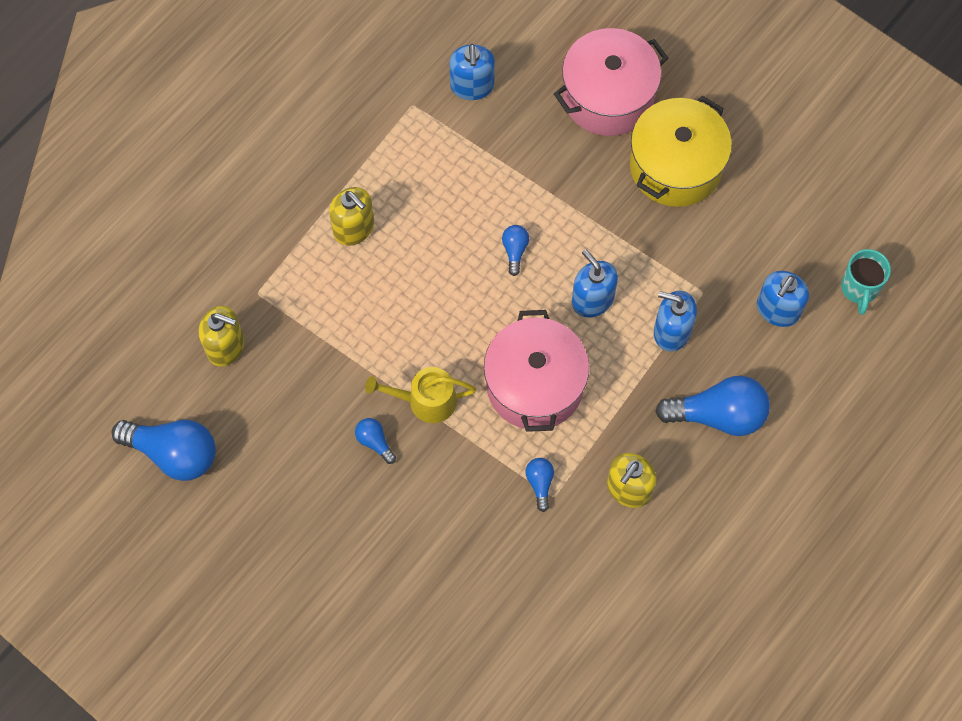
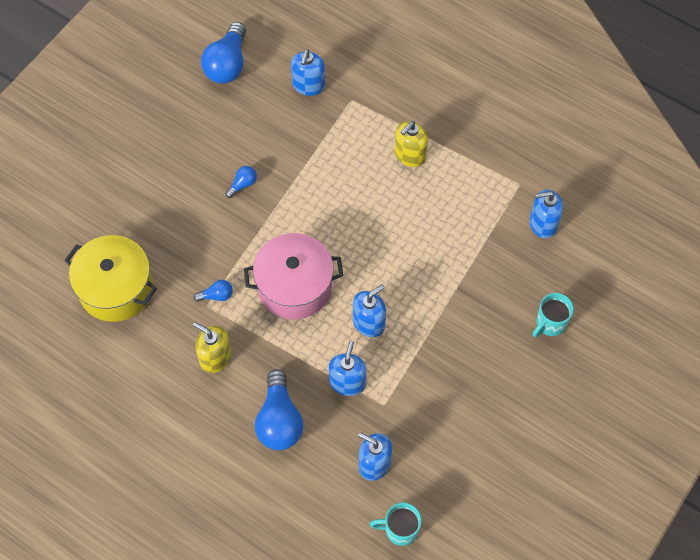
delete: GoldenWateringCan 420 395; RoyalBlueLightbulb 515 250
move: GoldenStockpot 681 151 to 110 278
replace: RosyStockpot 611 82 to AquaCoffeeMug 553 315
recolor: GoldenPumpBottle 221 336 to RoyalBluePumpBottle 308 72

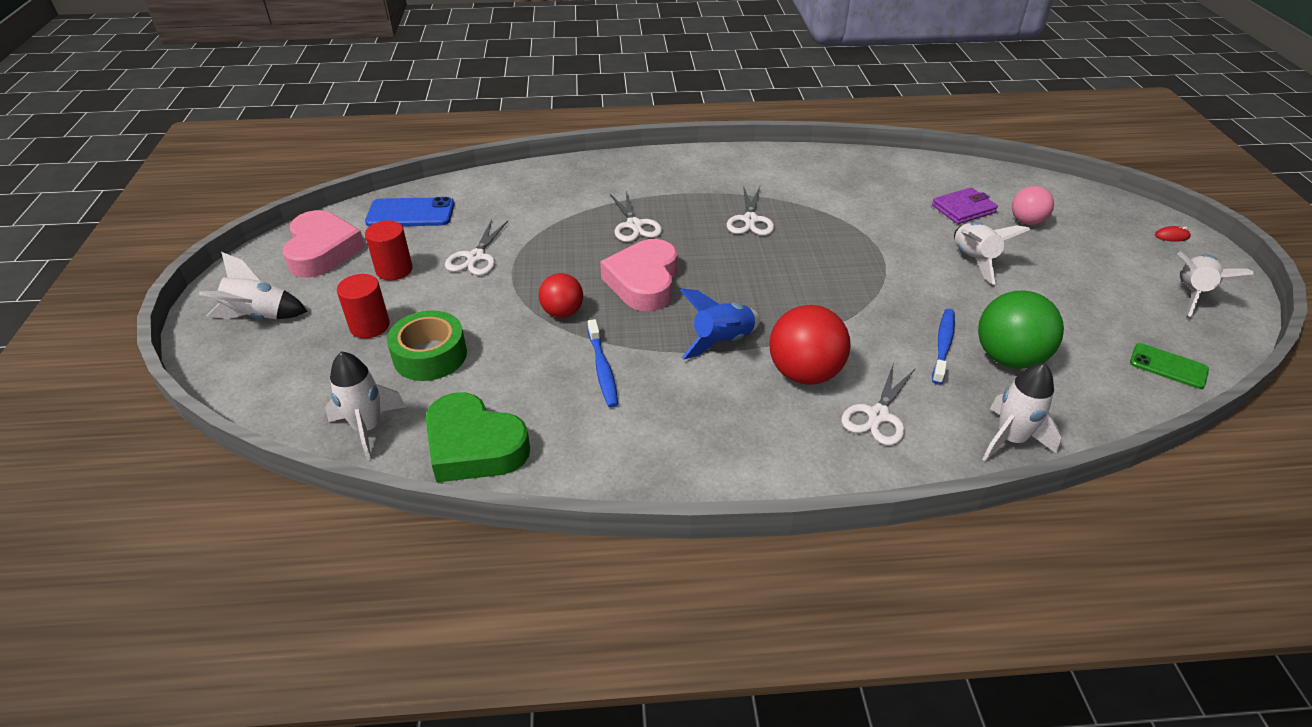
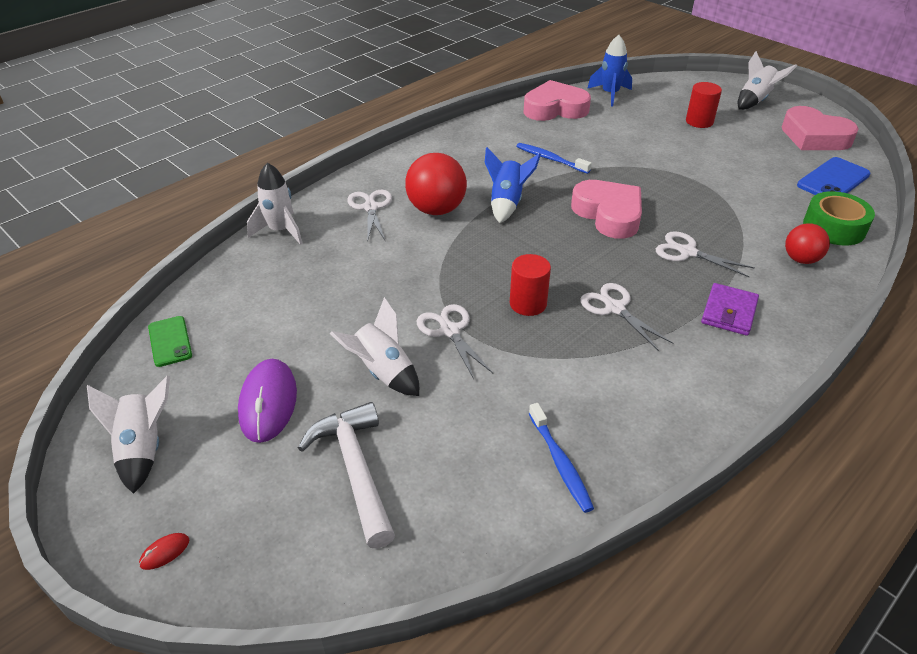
delete: GreenBall 1021 330
insert: PurpleMouse 267 401
move: ScarletSolidCylinder 389 250 to 530 285; GreenStickyTape 427 345 to 839 218; SnowWhiteScissors 476 247 to 455 341; ScarletBall 561 295 to 807 243; PurpleWallet 965 205 to 730 309; RoyalBlueDentalBrush 943 347 to 561 458
replace: RosyBall 1033 205 to SnowWhiteCarpenter'sHammer 346 475
recolor: SnowWhiteRocket 365 406 to RoyalBlueRocket 609 70; GreenHeartShape 478 437 to RosyHeartShape 557 100
rotate: GreenSmartphone 1169 366 = 170 341 75 degrees clockwise

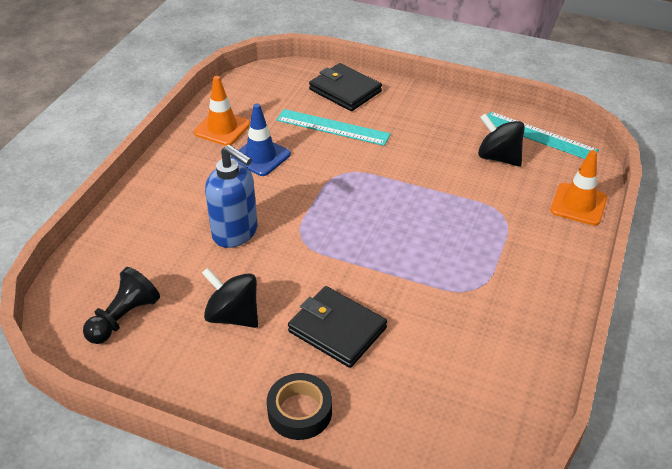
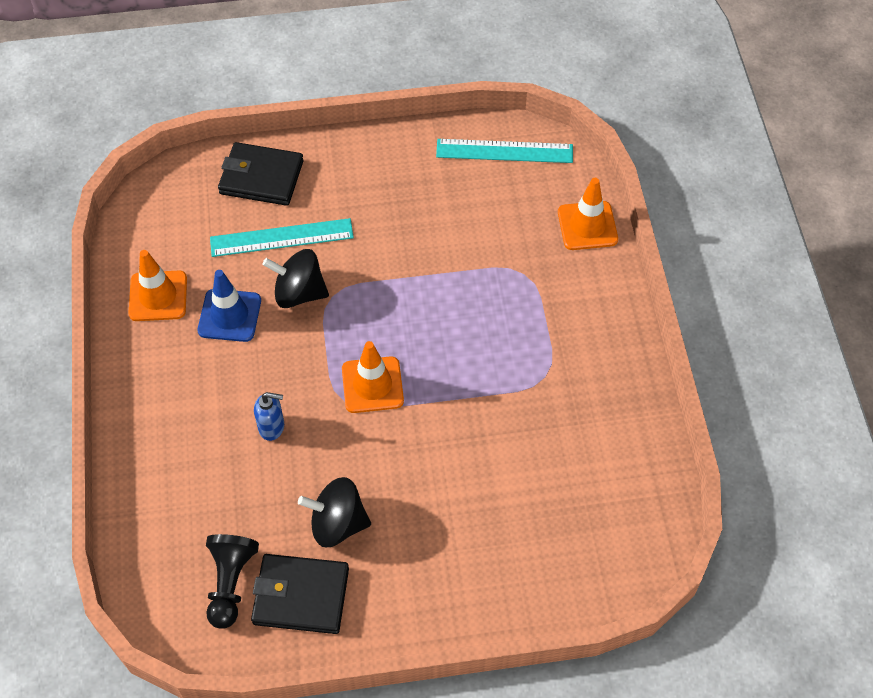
delete: BlackStickyTape 299 406
insert: BrightOrangeRoadCone 373 377
move: BlackWallet 337 327 to 300 594; BlackSpinningTop 501 139 to 295 278
resize: RoyalBluePumpBottle 231 196 = 269 416 x0.54

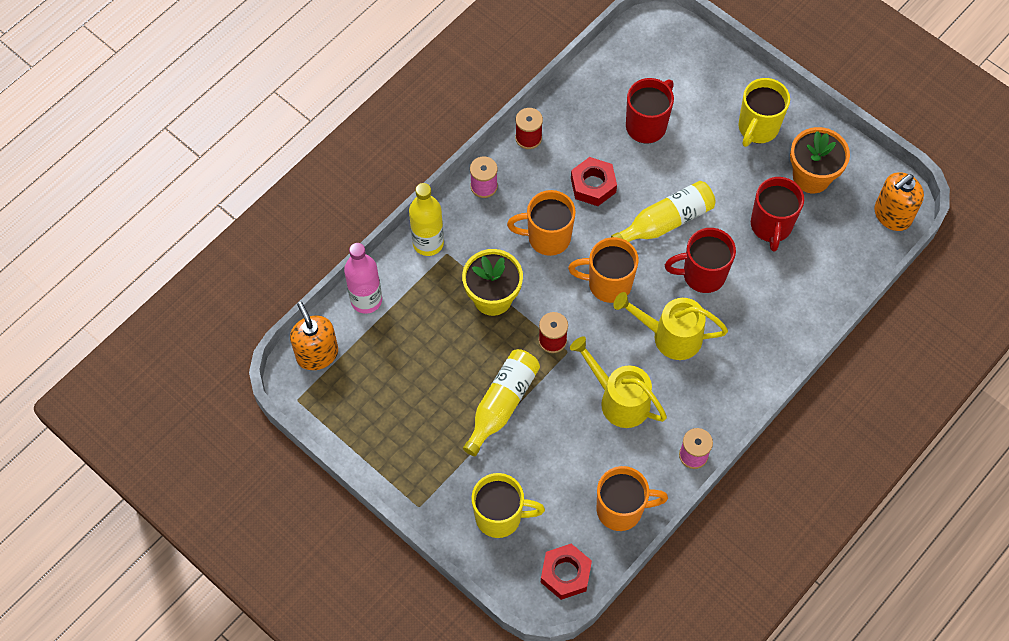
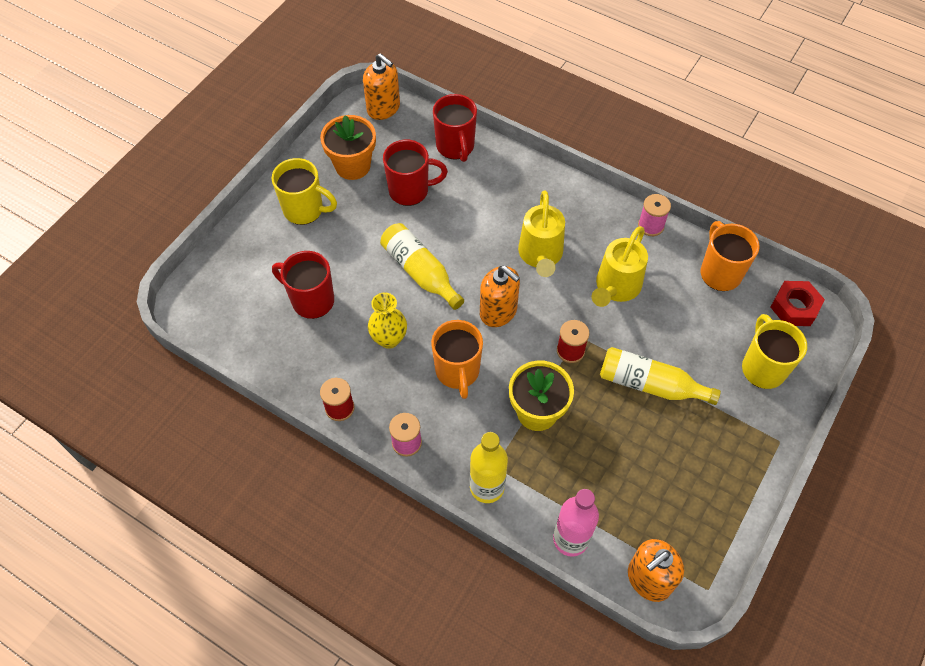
move: ScarletCoffeeMug 700 260 to 455 128
replace: BrightOrangeCoffeeMug 603 270 to BrightOrangePumpBottle 500 296; ScarletHexagonNut 594 181 to GoldenVase 387 321

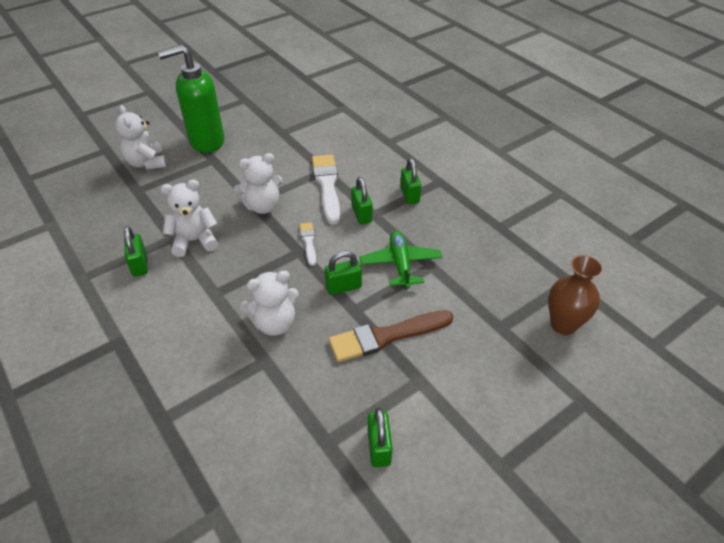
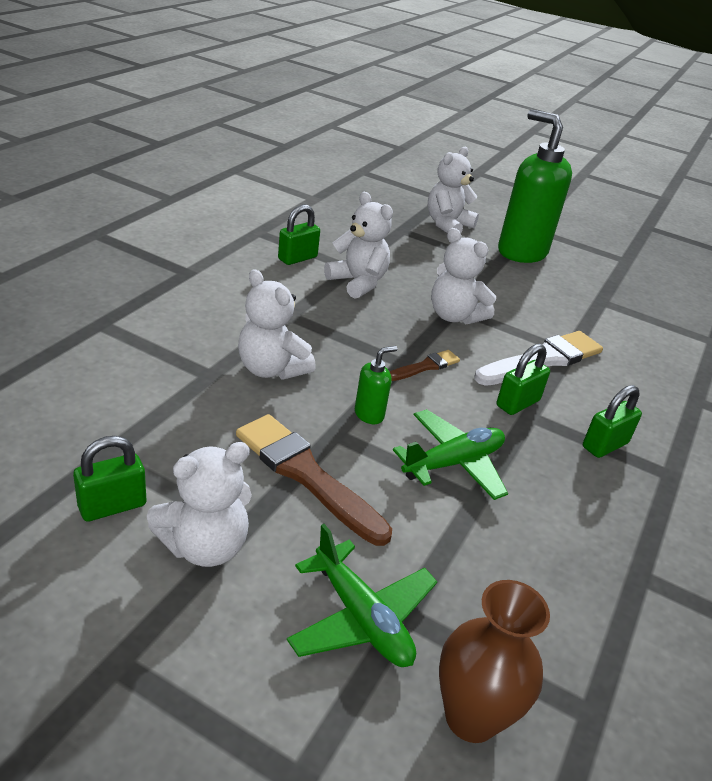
insert: SnowWhiteTeddy 199 504; GreenAeroplane 362 595
replace: GreenSmallLock 343 273 to GreenPumpBottle 376 385
recolor: SnowWhitePaintbrush 308 244 to BrownPaintbrush 425 365

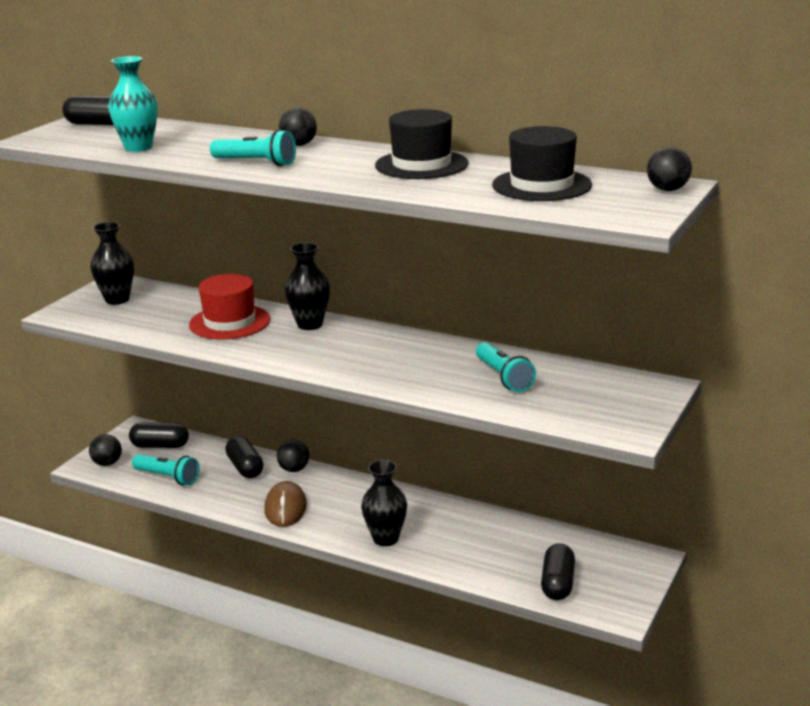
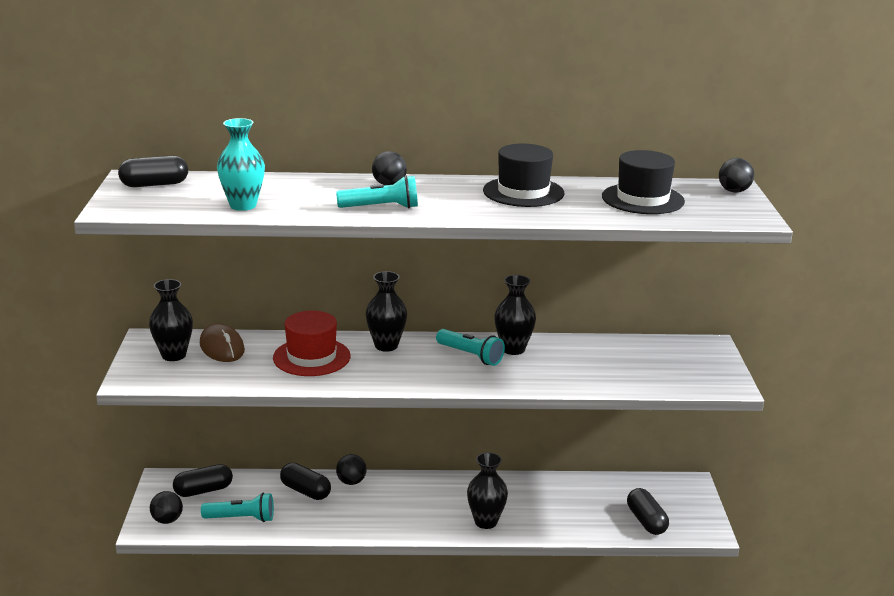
insert: BlackVase 515 315
move: BrownMouse 285 504 to 222 342; AquaFlashlight 506 367 to 470 347

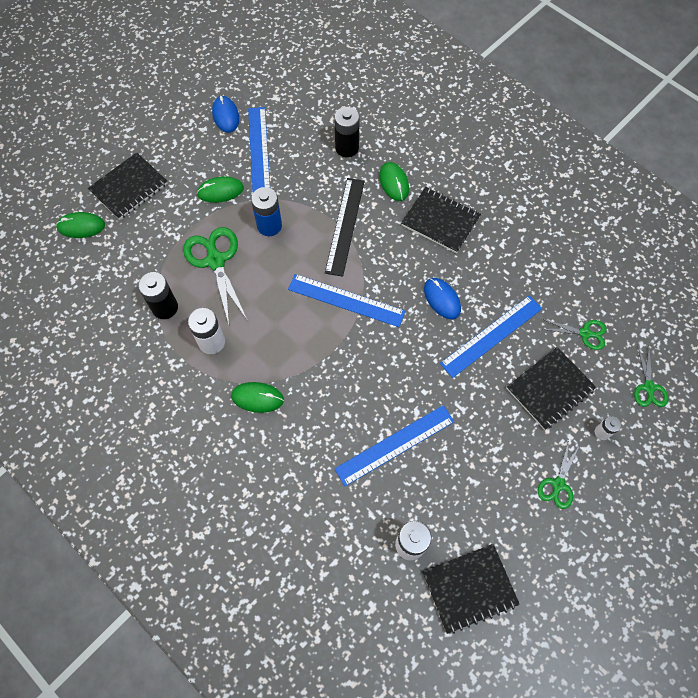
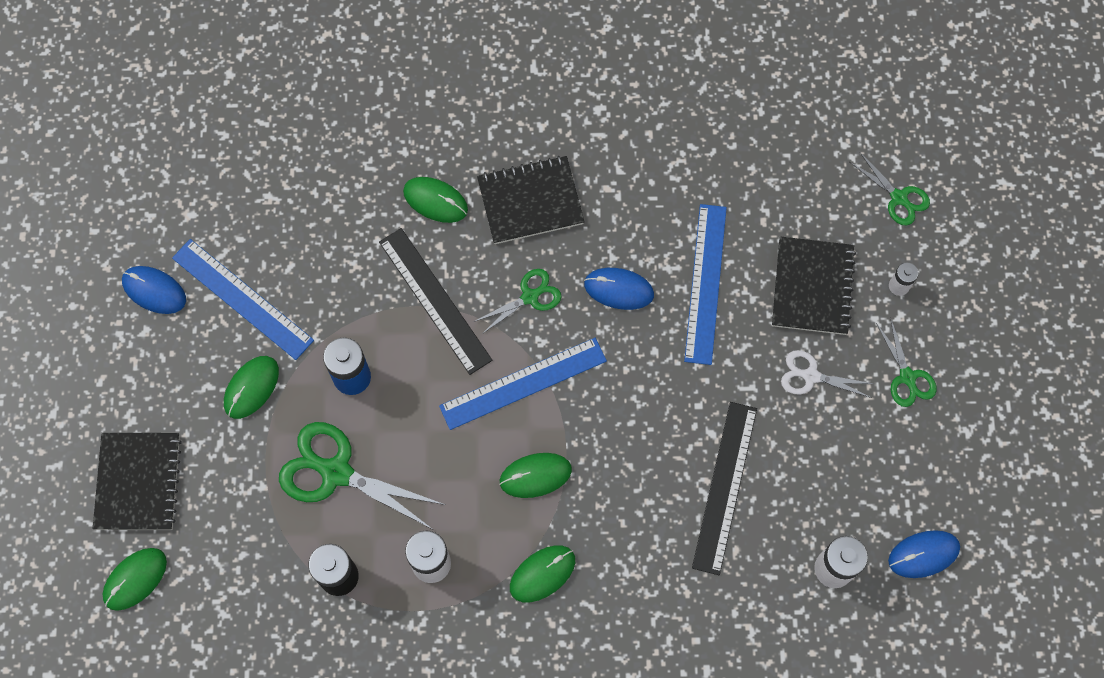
delete: BlackBattery 347 132
insert: GreenMouse 535 475; SnowWhiteScissors 827 374
move: GreenScissors 574 334 to 517 302
replace: BlackNotebook 471 589 to RoyalBlueMouse 924 554
recolor: RoyalBlueMeasuringStick 394 445 to BlackMeasuringStick 724 488

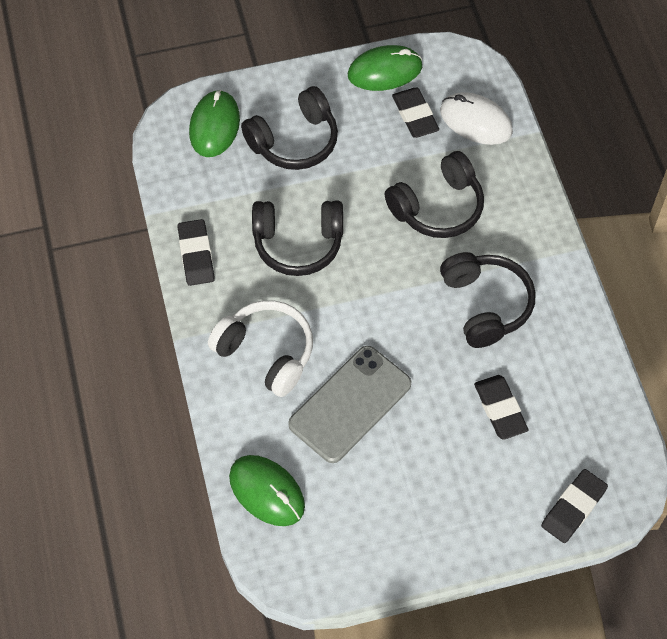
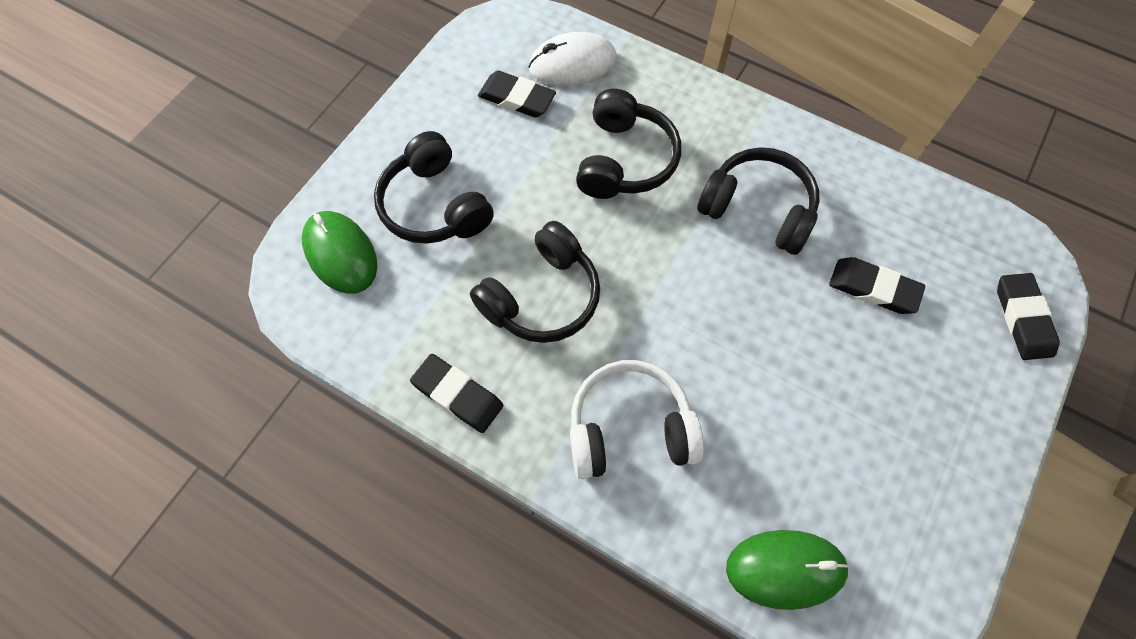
delete: GraySmartphone 349 404; GreenMouse 385 68
rotate: BlackHeadset 289 128 = 434 187 135 degrees clockwise

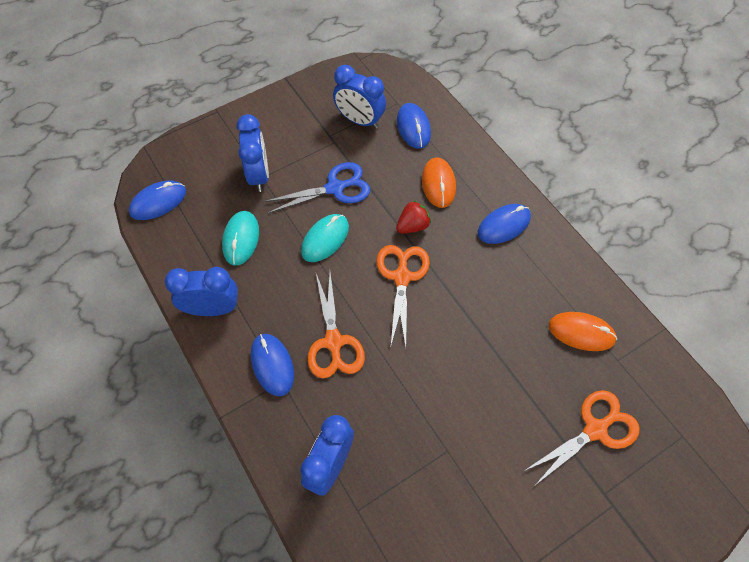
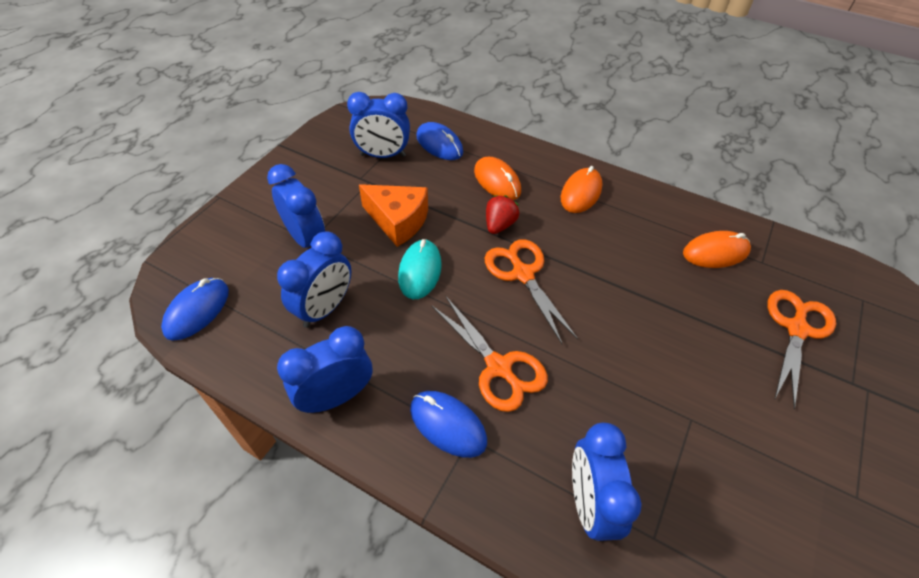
replace: AquaMouse 240 238 to RoyalBlueClock 314 279; RoyalBlueScissors 317 187 to BrightOrangePieceOfCheese 393 215
recolor: RoyalBlueMouse 504 224 to BrightOrangeMouse 582 189

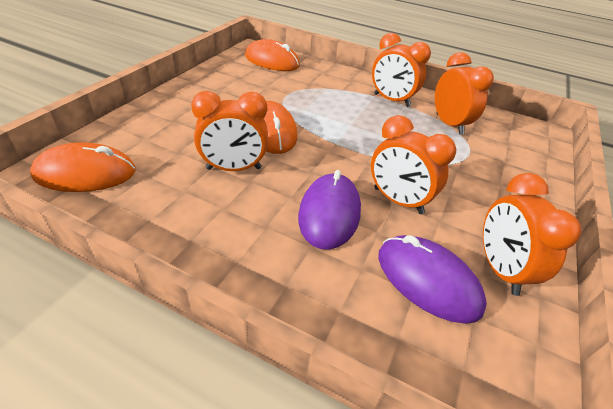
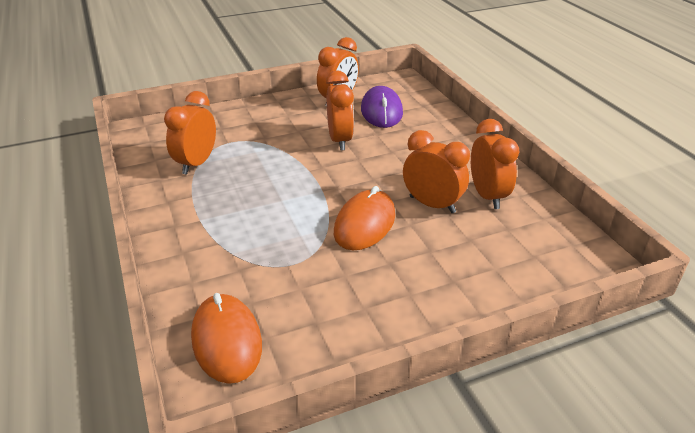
delete: BrightOrangeMouse 82 167; PurpleMouse 329 210
move: BrightOrangeClock 401 70 to 495 164

